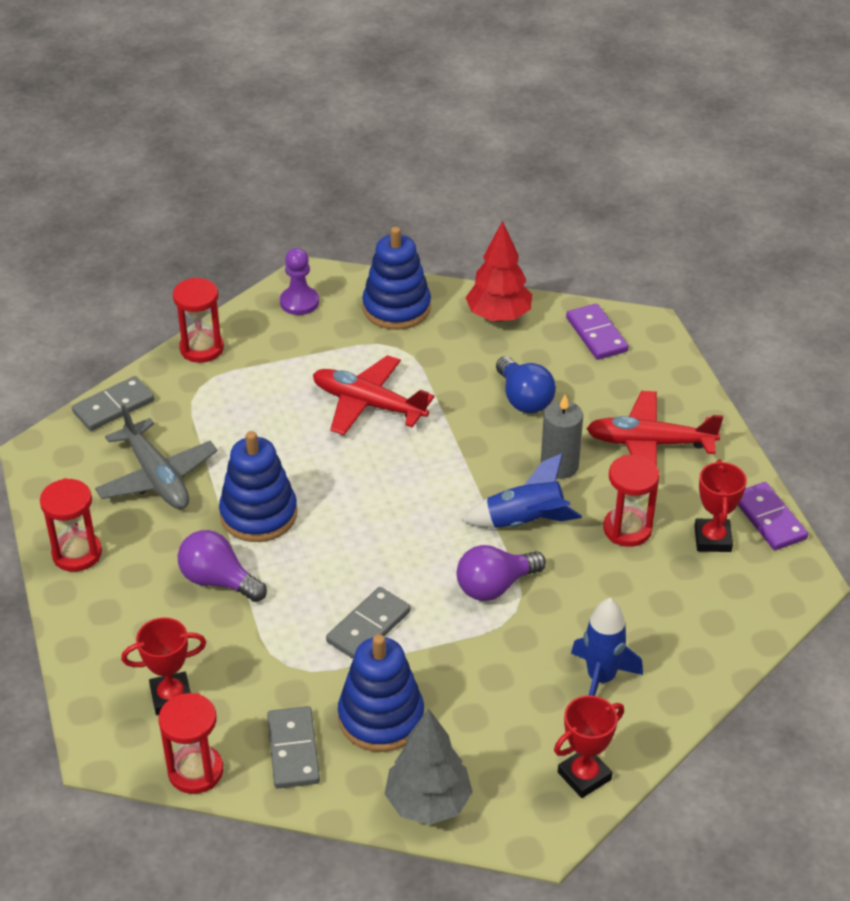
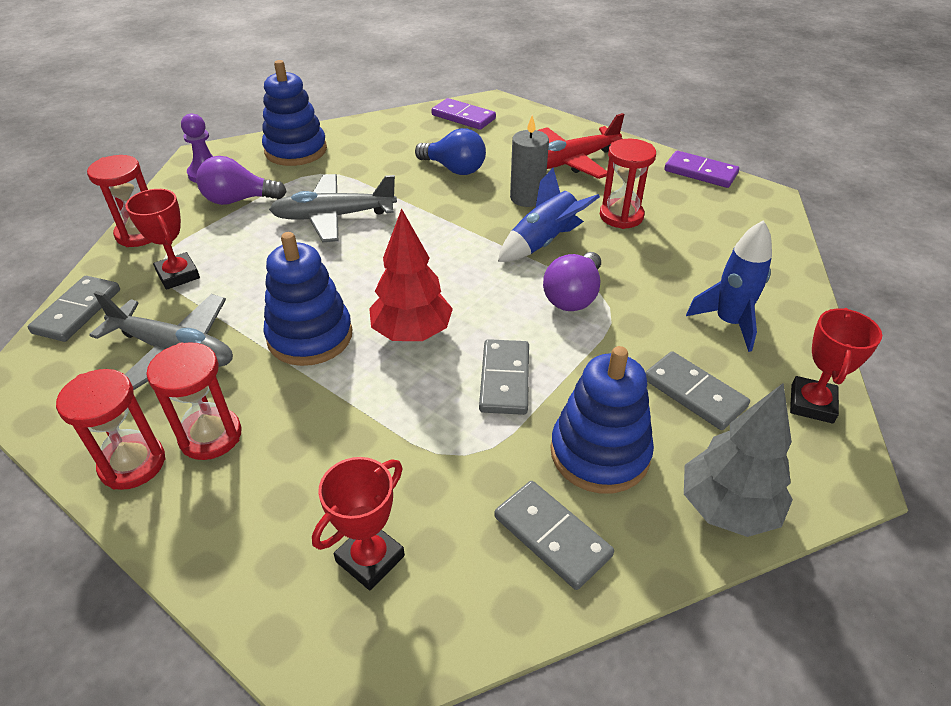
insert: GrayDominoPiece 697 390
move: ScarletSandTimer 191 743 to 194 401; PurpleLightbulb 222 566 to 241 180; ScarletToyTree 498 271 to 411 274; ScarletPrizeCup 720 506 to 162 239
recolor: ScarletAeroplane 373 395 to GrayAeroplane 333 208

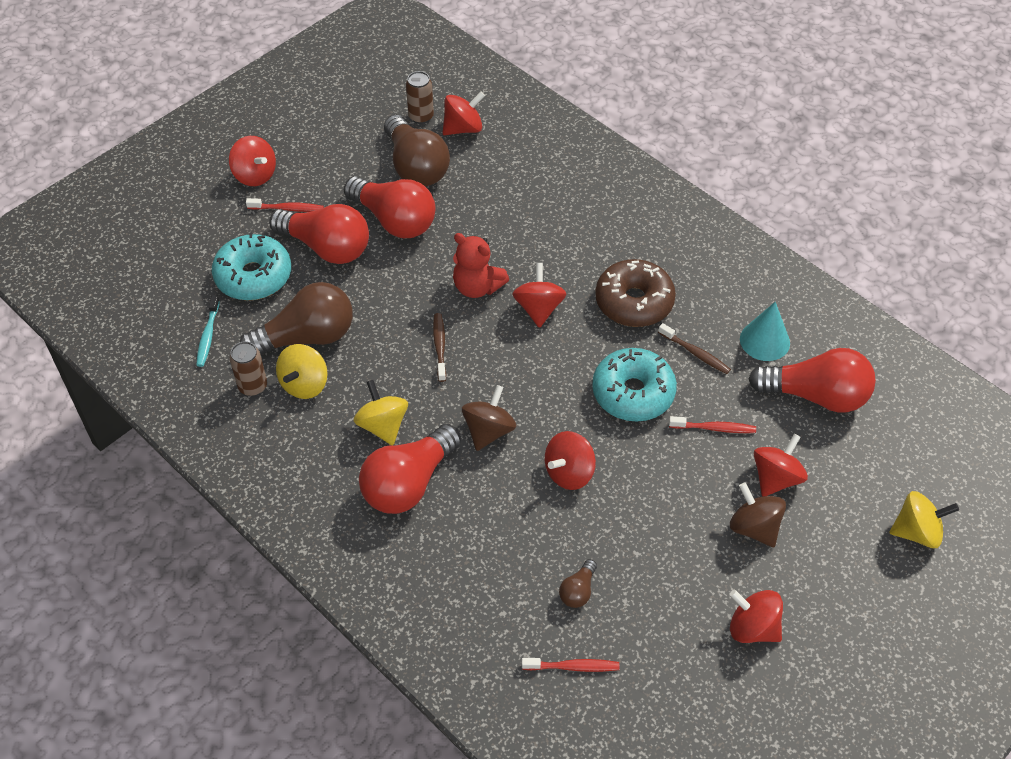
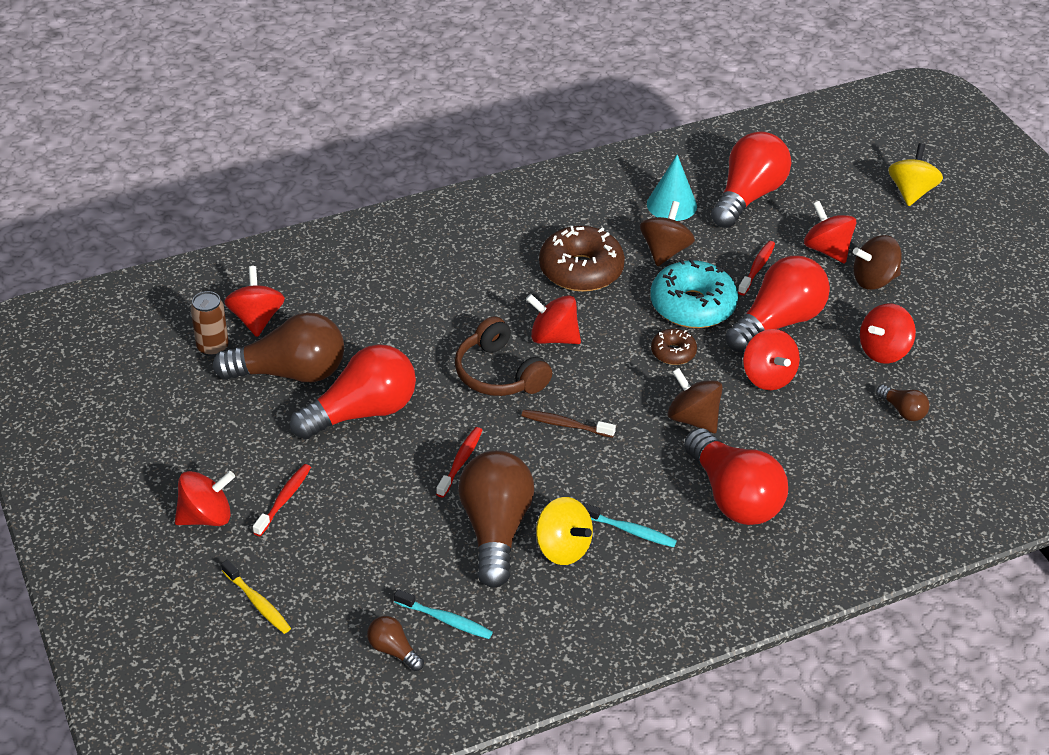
delete: AquaGlazedDonut 251 266; BrownTin 248 368; GoldenSpinningTop 381 412
insert: GoldenDentalBrush 256 596; BrownLightbulb 395 643; AquaDentalBrush 629 525; BrownGlazedDonut 674 347
move: ScarletLightbulb 319 234 to 778 304; ScarletDentalBrush 571 665 to 459 462; ScarletSpinningTop 756 616 to 888 334
replace: ScarletTeddy 481 265 to BrownHeadset 503 356; BrownDentalBrush 694 348 to BrownSpinningTop 667 233

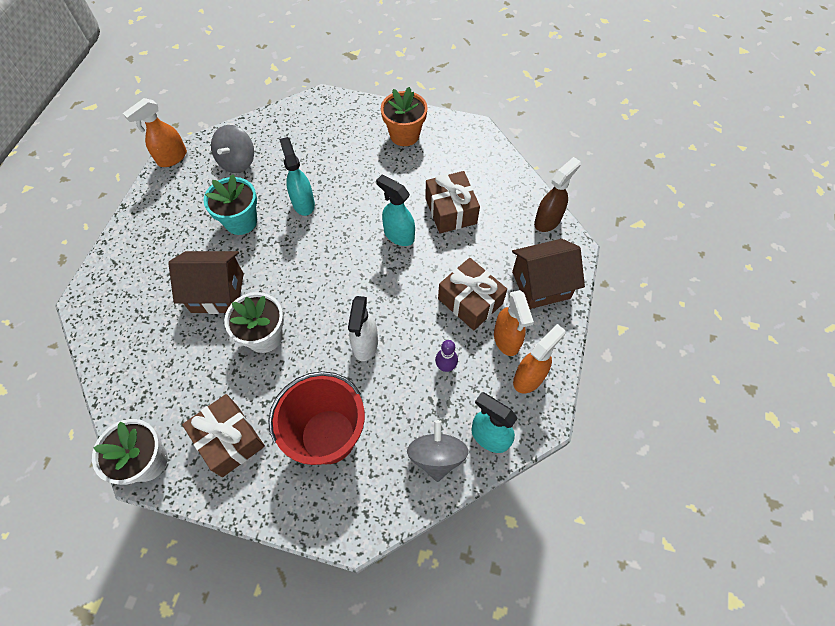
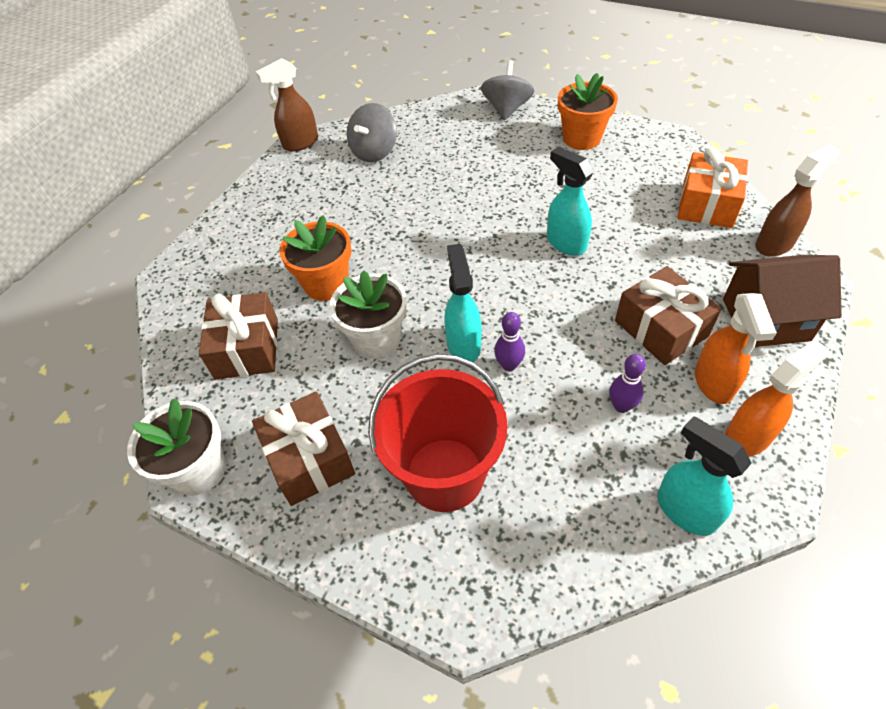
delete: AquaFlowerPot 230 204
insert: BrightOrangeWrappedGift 713 187
move: AquaSprayCleaner 297 176 to 463 303; GraySpinningTop 438 451 to 507 90; BrownWrappedGift 452 202 to 238 335
replace: BrownHouse 206 282 to BrightOrangeFlowerPot 315 258; SnowWhiteSprayCleaner 363 328 to PurpleSkittle 509 341
recolor: BrightOrangeSprayCleaner 155 132 to BrownSprayCleaner 287 104

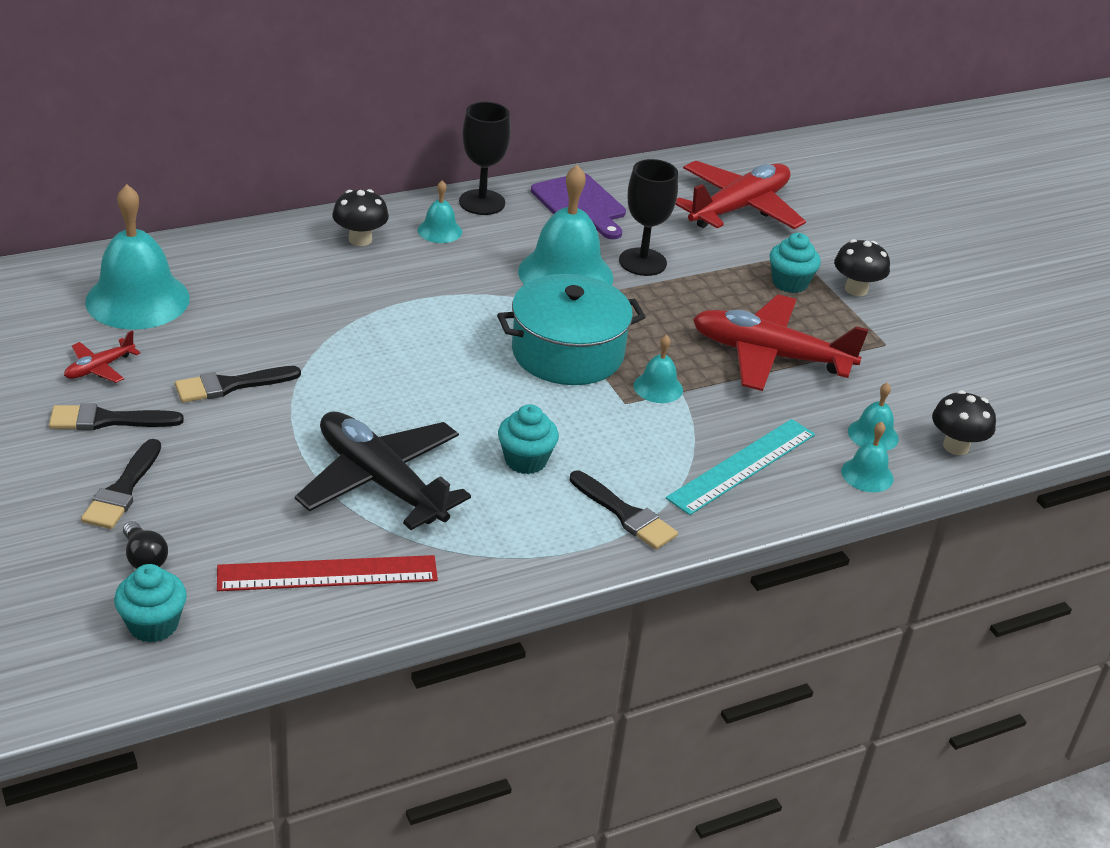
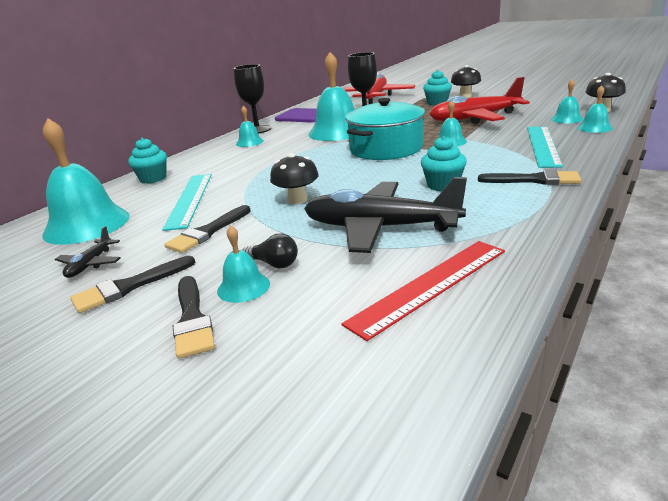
insert: AquaMeasuringStick 187 202; AquaHandBell 243 264
move: AquaMuffin 150 603 to 147 161; BlackLightbulb 145 545 to 270 251; BlackMushroom 360 217 to 294 178
recolor: ScarletAeroplane 102 357 to BlackAeroplane 88 252

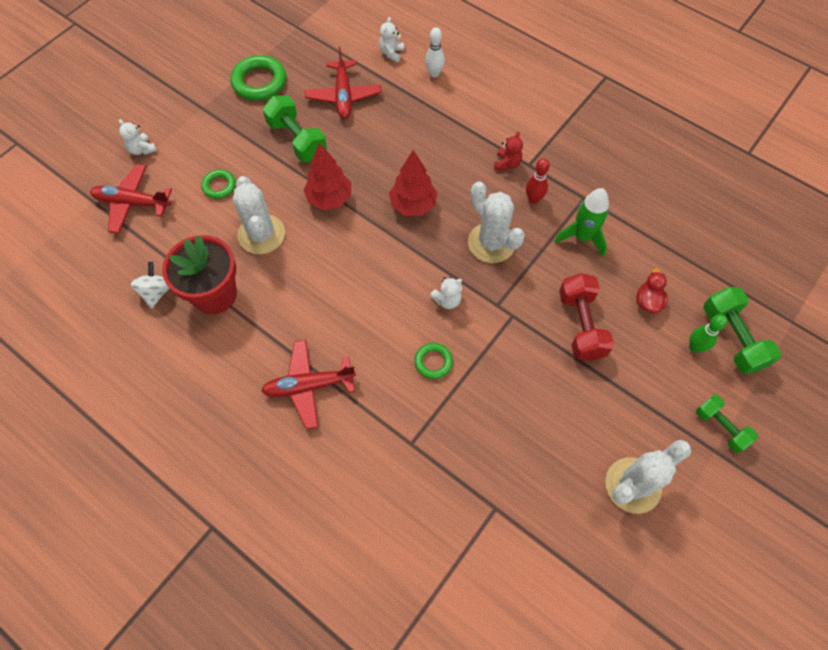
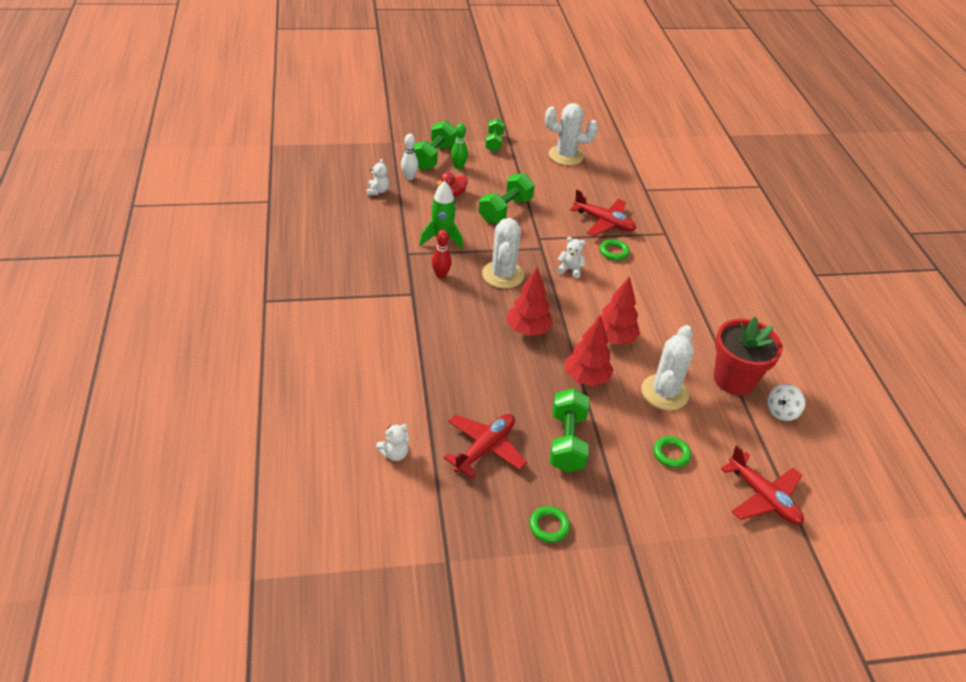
delete: ScarletTeddy 508 150
insert: ScarletToyTree 618 310
move: SnowWhiteTeddy 138 137 to 378 177; ScarletAeroplane 308 384 to 603 213; SnowWhiteSkittle 435 52 to 409 157
recolor: ScarletFreeWeight 586 317 to GreenFreeWeight 507 198
resize: GreenRing 258 78 = 549 524 x0.57

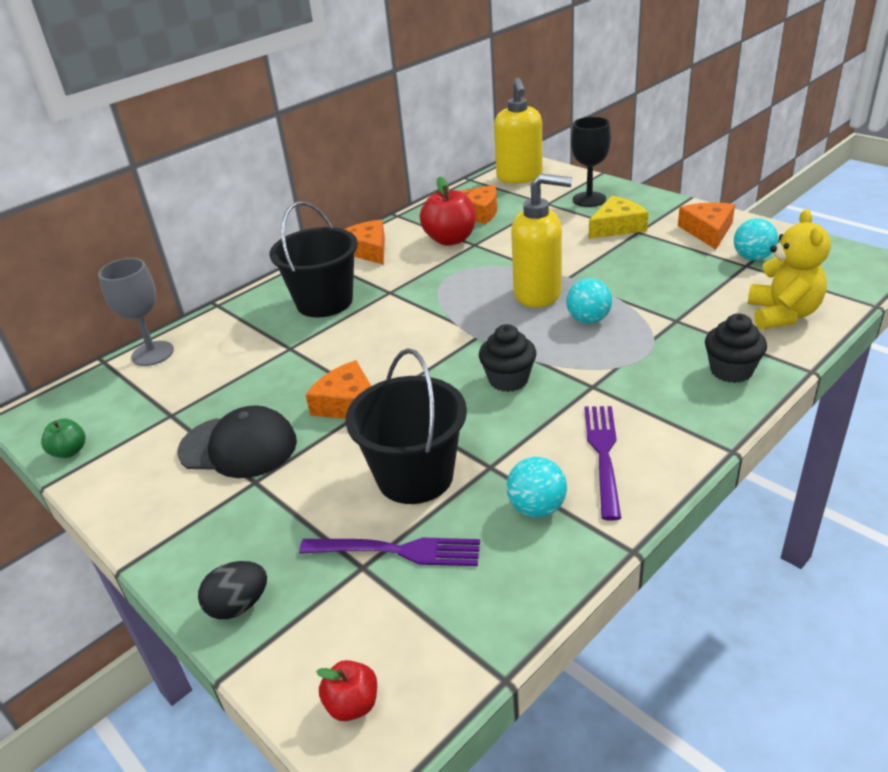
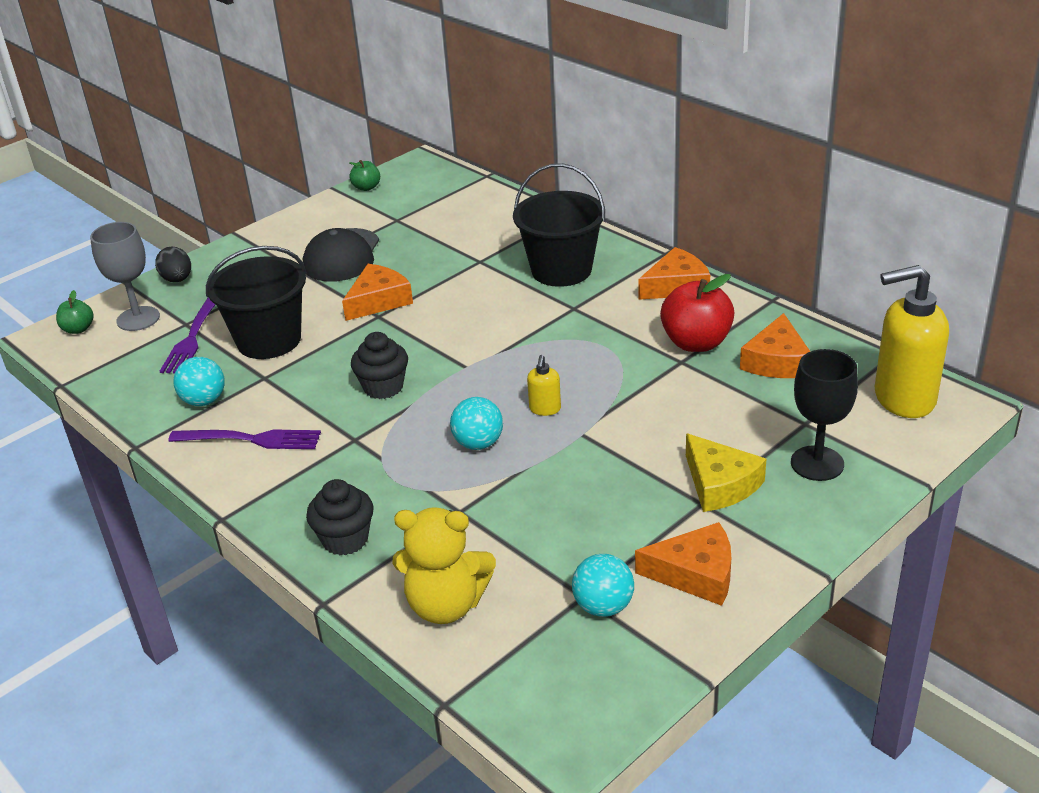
move: GrayGoblet 136 312 to 125 276
recolor: ScarletApple 346 690 to GreenApple 74 312
resize: GoldenPumpBottle 541 240 = 544 385 x0.45

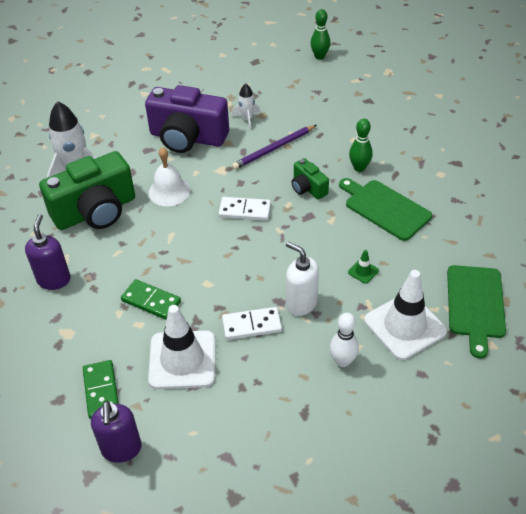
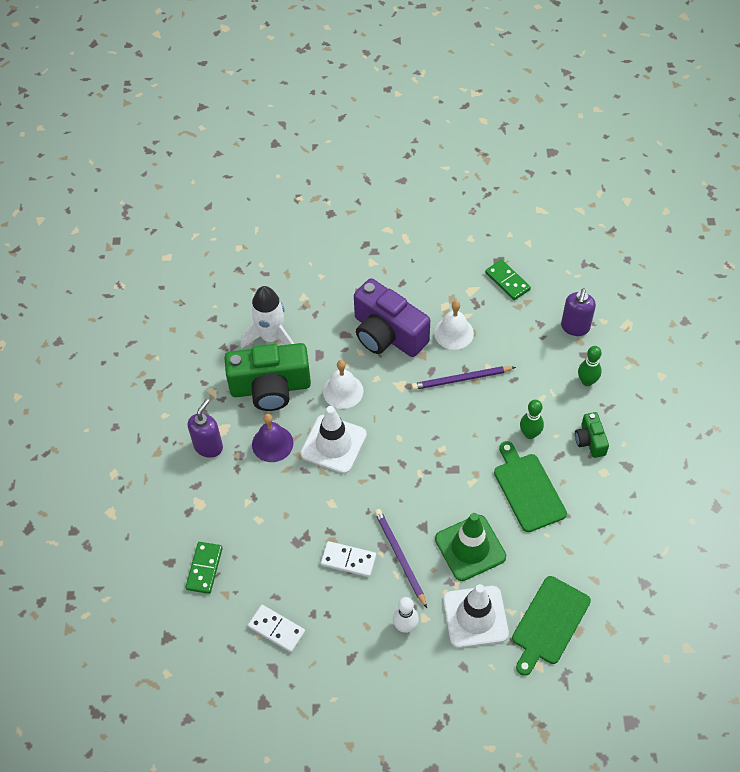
insert: PurpleHandBell 272 438
move: PurplePumpBottle 116 432 to 578 312; GreenDominoPiece 151 299 to 508 280; SnowWhiteRoadCone 181 347 to 334 440; SnowWhiteDominoPiece 245 209 to 276 628; GreenCompactCamera 310 179 to 592 435; GreenSkittle 320 34 to 590 366
replace: SnowWhiteRocket 246 106 to SnowWhiteHandBell 454 325; SnowWhitePumpBottle 302 279 to PurpleLeadPencil 401 558
resize: GreenRoadCone 363 267 = 470 547 x2.48

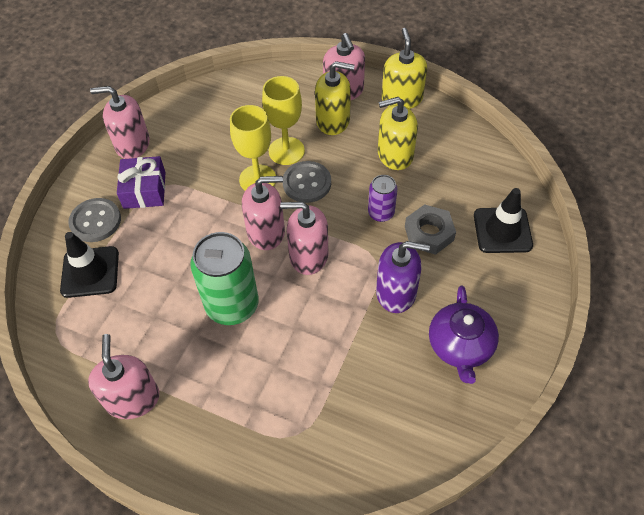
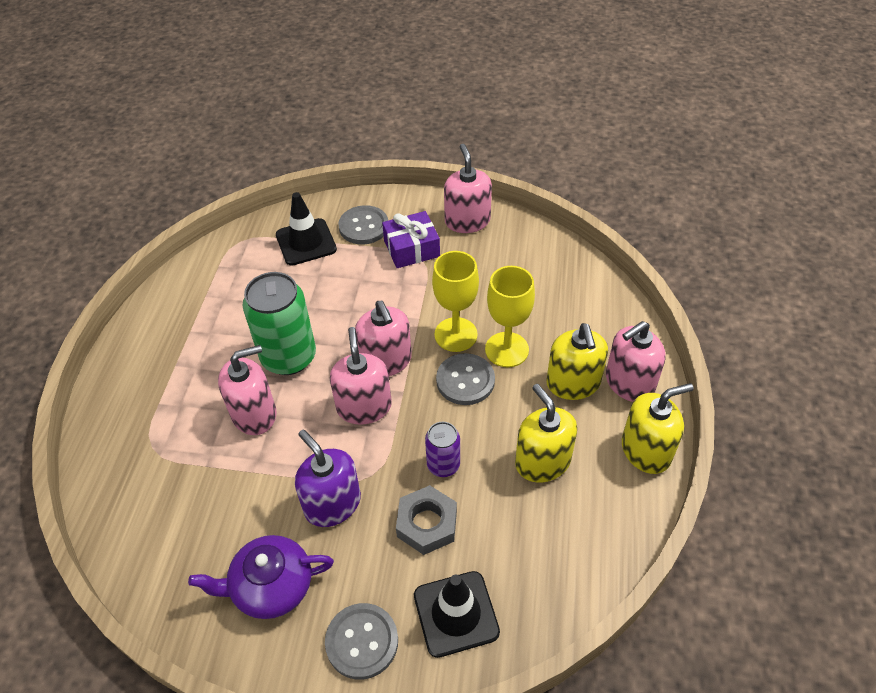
insert: GrayButton 361 641
move: RosyPumpBottle 123 376 to 247 390
rotate: PurplePumpBottle 403 277 = 328 478 150 degrees clockwise

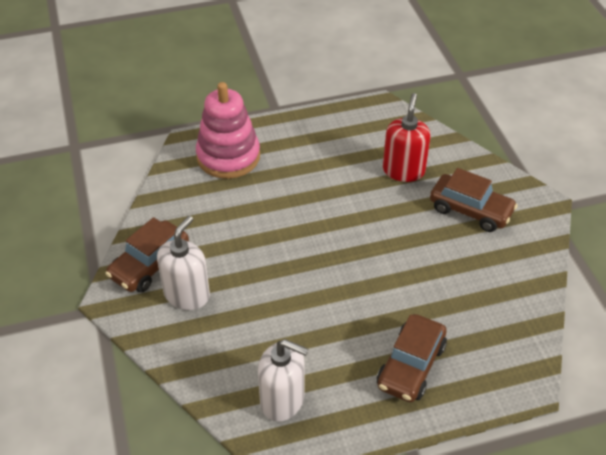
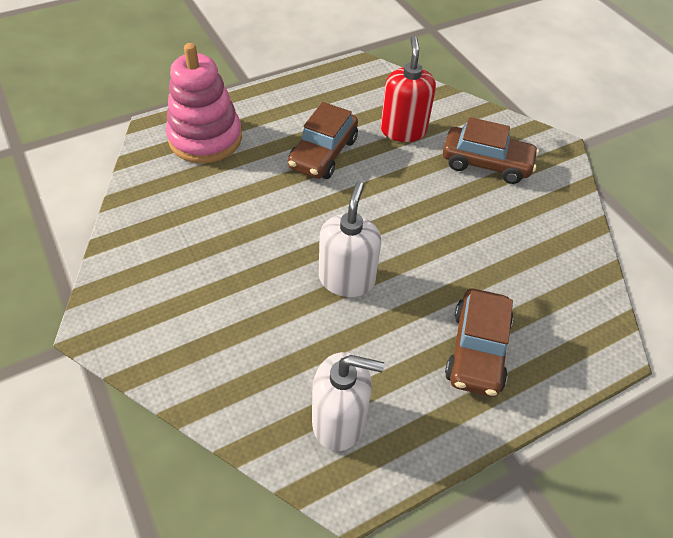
move: BrownCar 147 255 to 323 140; SnowWhitePumpBottle 183 263 to 350 239

